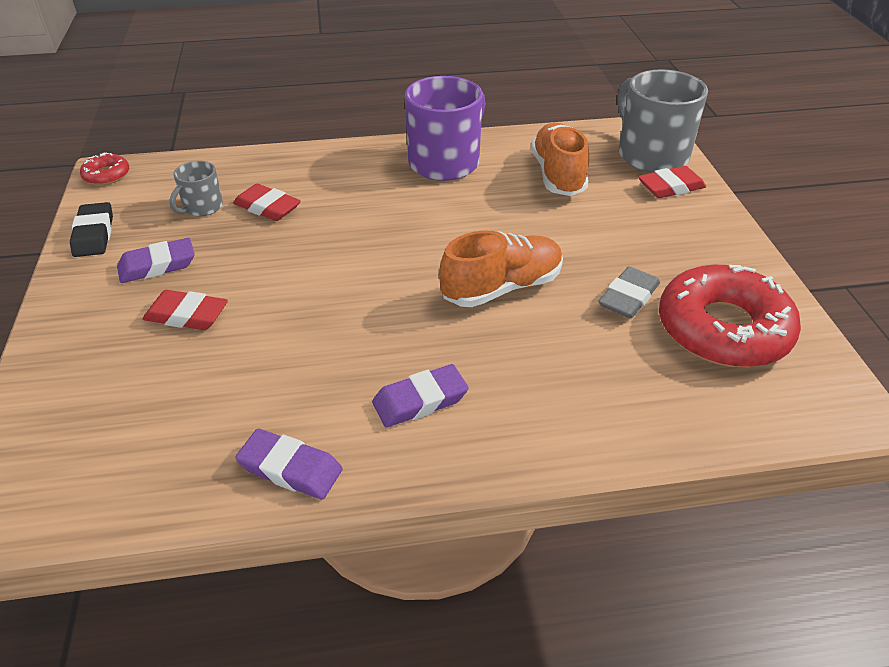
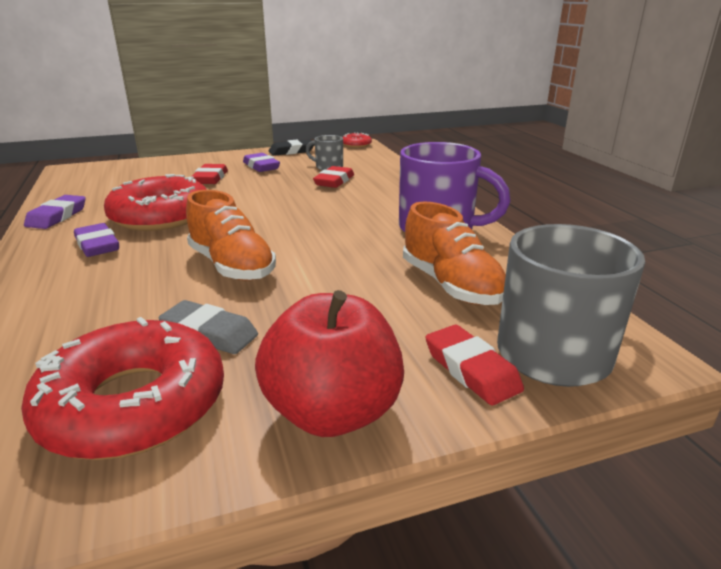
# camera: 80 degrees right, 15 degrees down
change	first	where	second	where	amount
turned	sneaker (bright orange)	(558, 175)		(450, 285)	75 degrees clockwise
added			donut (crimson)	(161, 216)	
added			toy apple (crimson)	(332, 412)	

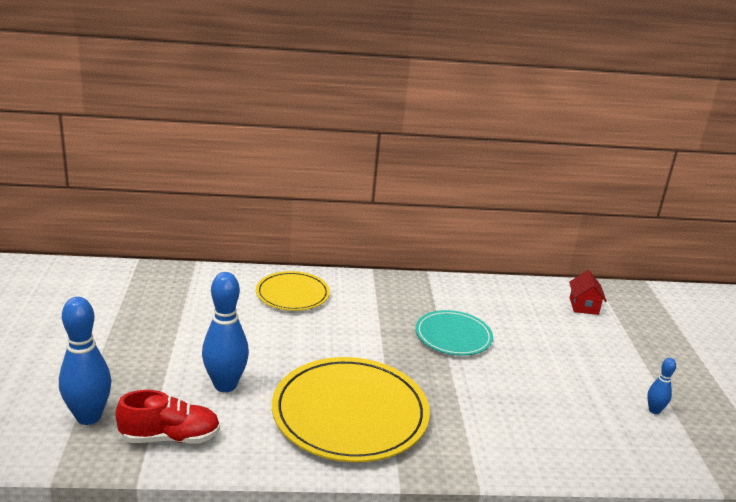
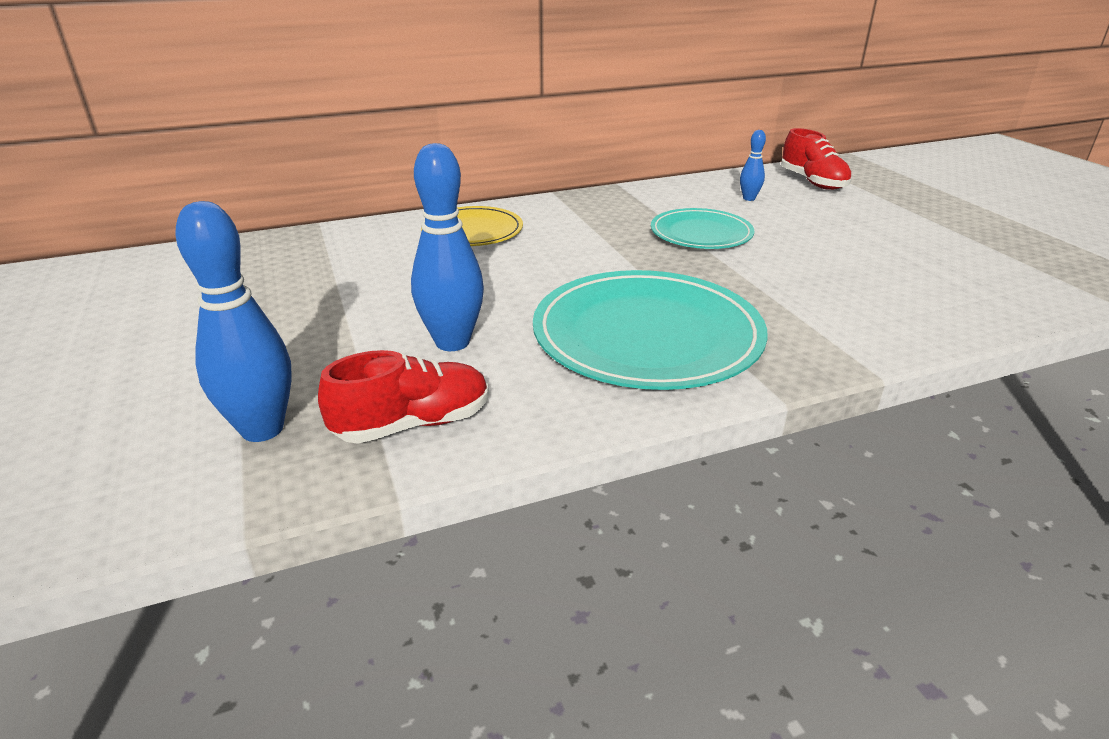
# camera: 15 degrees left, 5 degrees up
change	first	where	second	where	amount
replaced	toy house (crimson)	(583, 306)	sneaker (crimson)	(812, 182)	
recoloured	plate (yellow)	(350, 413)	plate (teal)	(647, 335)	
moved	bowling pin (blue)	(654, 410)		(749, 198)	

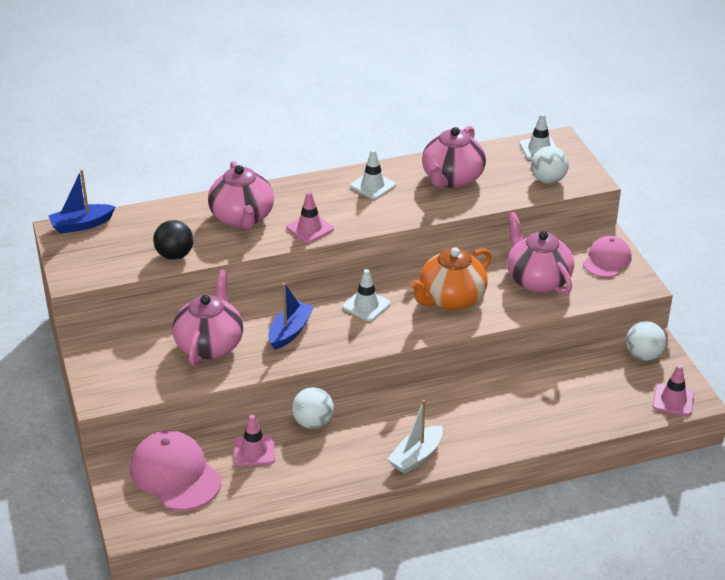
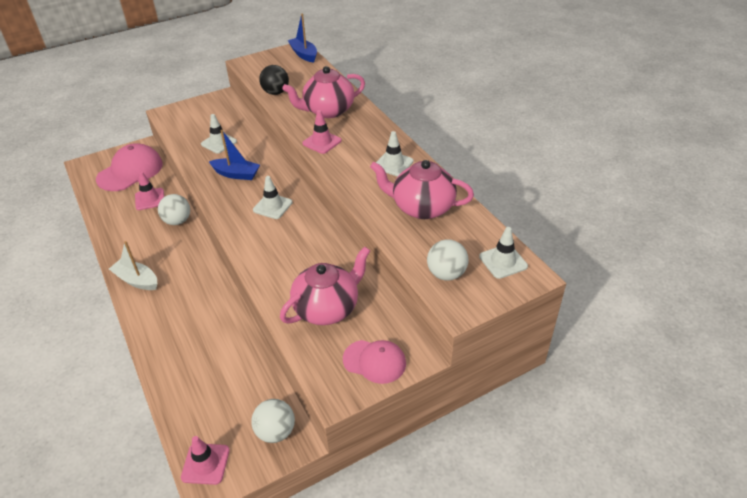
# camera: 80 degrees right, 5 degrees up
change	first	where	second	where	amount
removed	tea pot (bright orange)	(451, 299)			
replaced	tea pot (pink)	(210, 345)	traffic cone (snow-white)	(219, 143)	

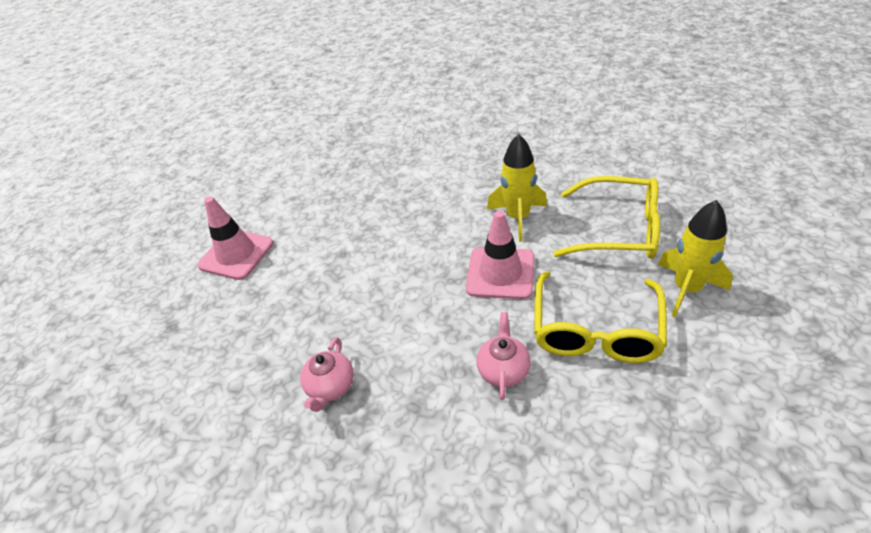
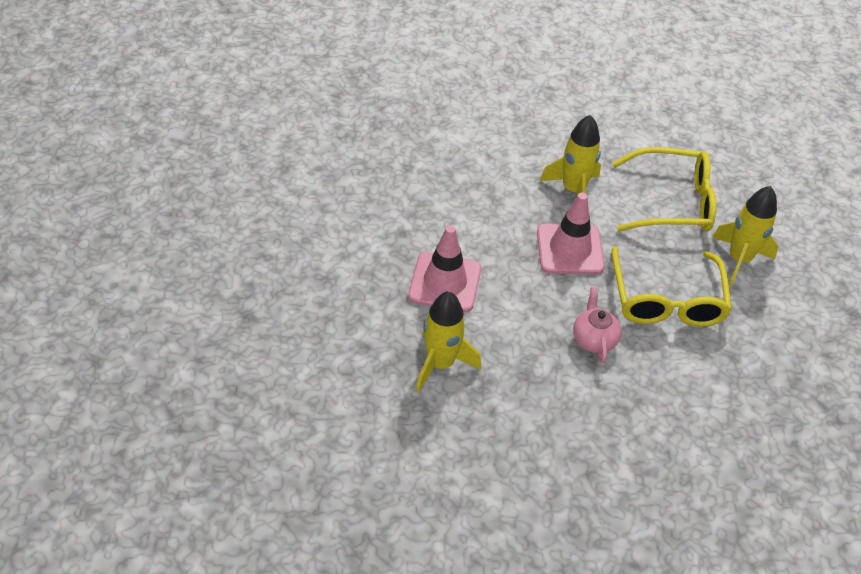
# camera: 20 degrees left, 5 degrees up
change	first	where	second	where	amount
moved	traffic cone (pink)	(236, 254)		(445, 282)	
replaced	tea pot (pink)	(331, 387)	spaceship (yellow)	(440, 363)	

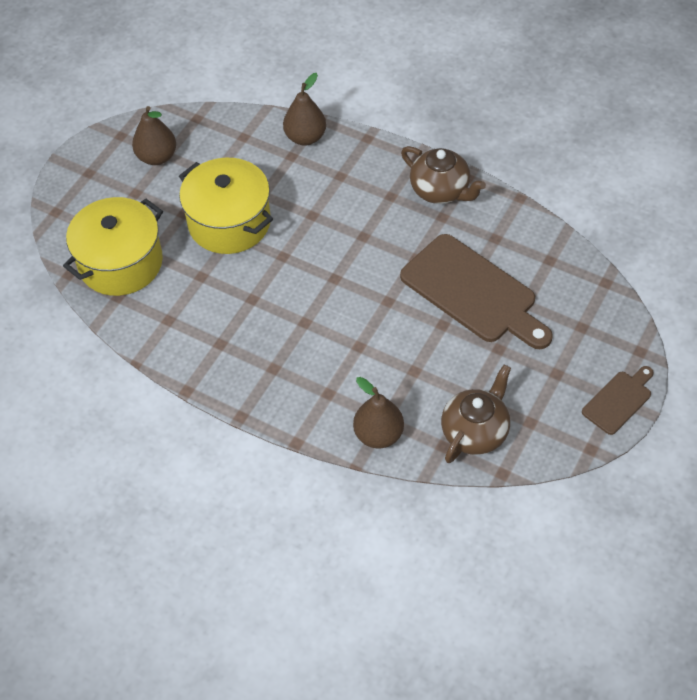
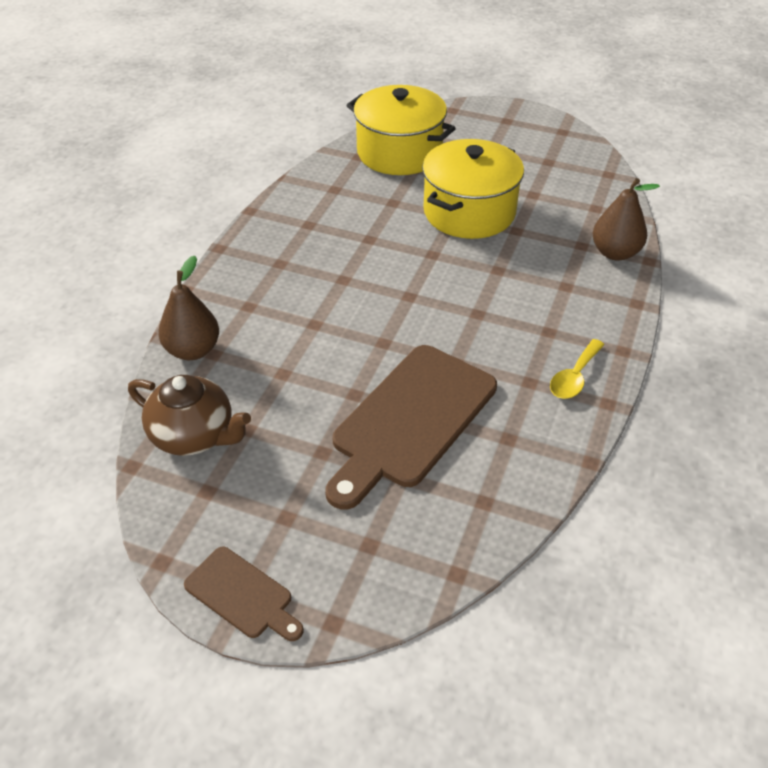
# camera: 80 degrees right, 10 degrees down
change	first	where	second	where	amount
removed	toy pear (brown)	(157, 157)			
replaced	tea pot (brown)	(441, 190)	teaspoon (yellow)	(574, 377)	

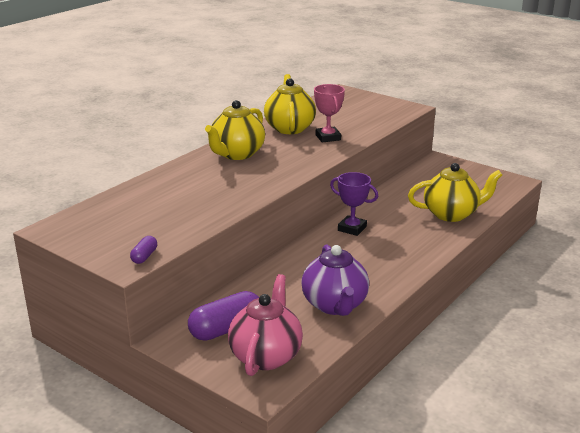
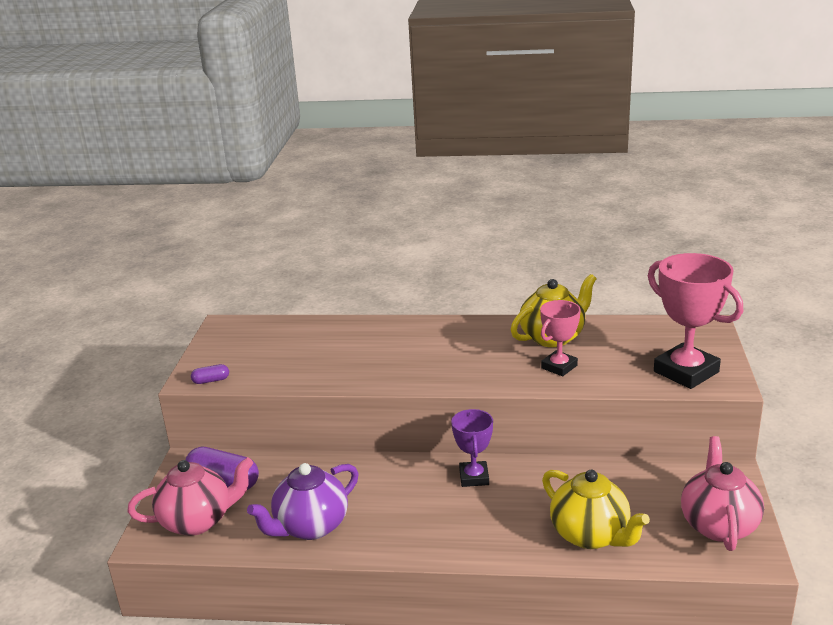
# camera: 60 degrees right, 0 degrees up
change	first	where	second	where	amount
removed	tea pot (yellow)	(236, 154)			
added			award cup (pink)	(686, 372)	
added			tea pot (pink)	(718, 525)	

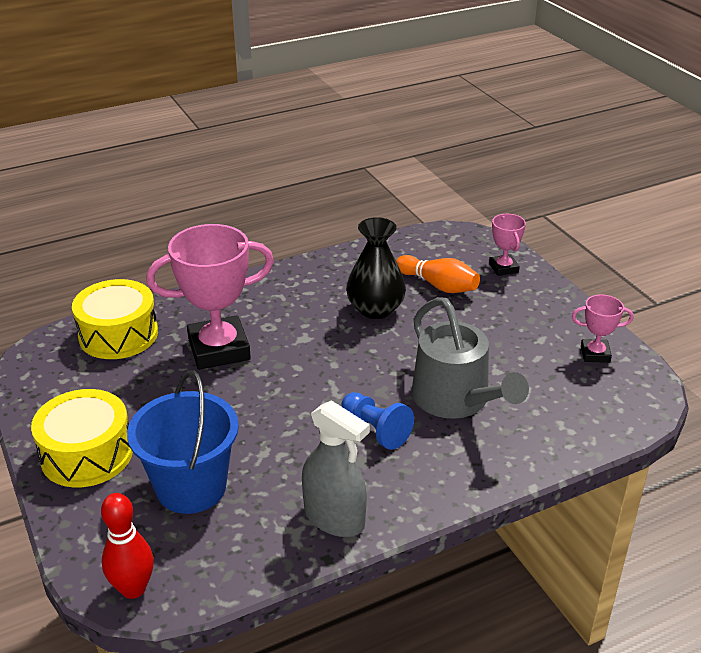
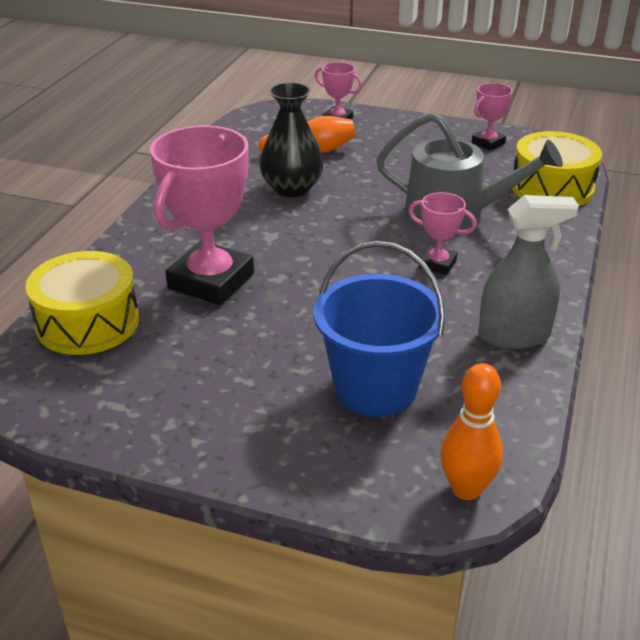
# camera: 45 degrees left, 0 degrees up
change	first	where	second	where	amount
moved	drum (yellow)	(87, 454)		(552, 188)	
replaced	game pawn (blue)	(375, 430)	award cup (pink)	(437, 264)	
recoloured	bowling pin (crimson)	(133, 588)	bowling pin (bright orange)	(466, 489)	

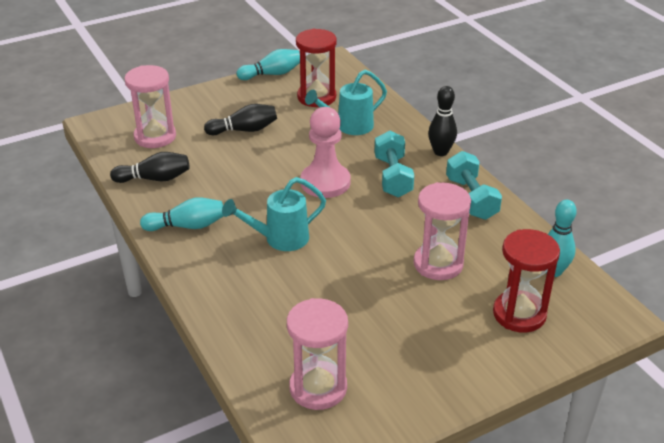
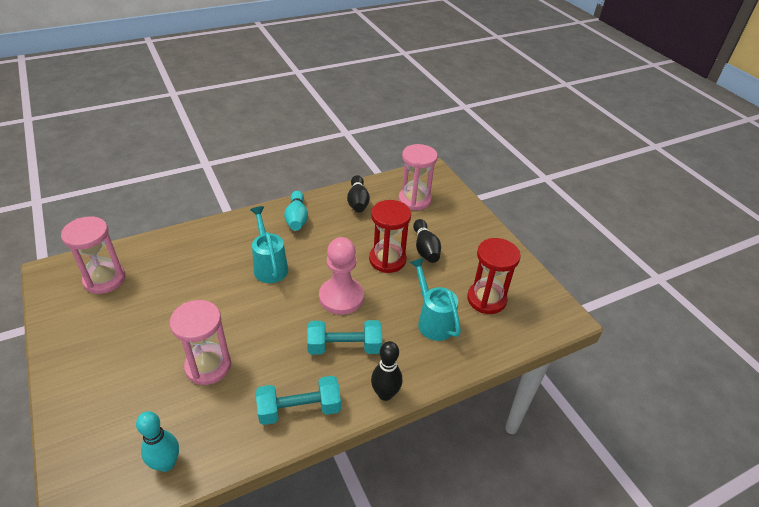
# camera: 90 degrees right, 5 degrees up
change	first	where	second	where	amount
removed	bowling pin (teal)	(272, 74)			
moved	sandglass (crimson)	(519, 314)		(387, 260)	

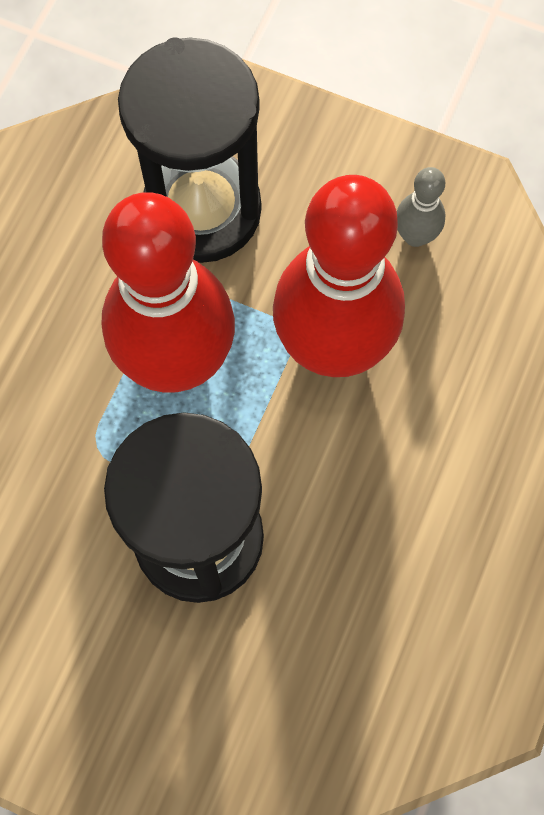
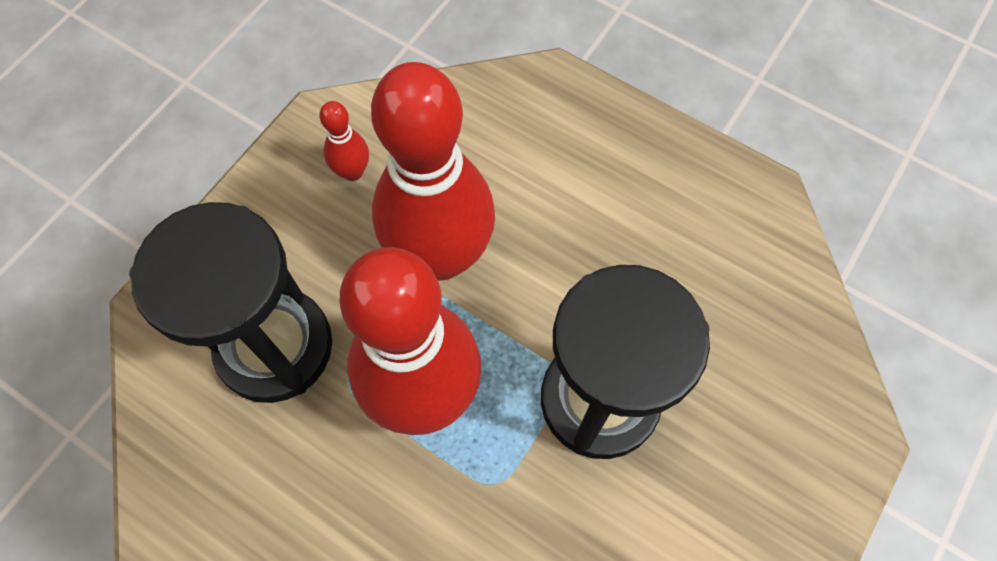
# camera: 80 degrees left, 5 degrees down
change	first	where	second	where	amount
recoloured	bowling pin (grey)	(415, 236)	bowling pin (crimson)	(352, 172)	

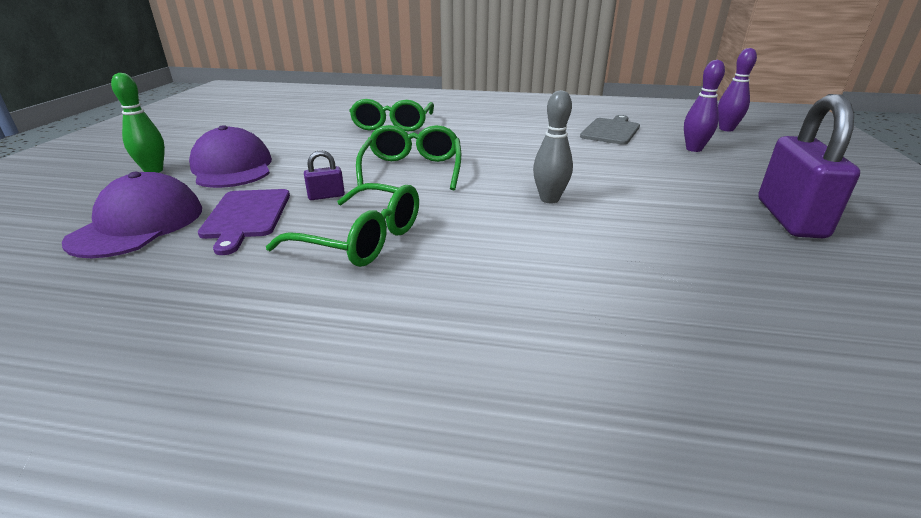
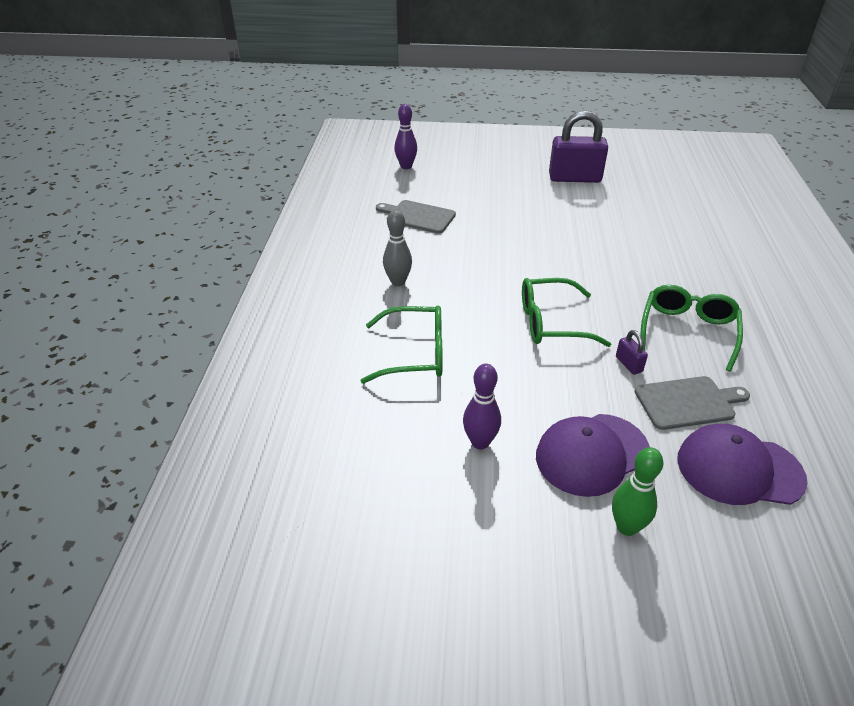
# camera: 95 degrees left, 10 degrees up
change	first	where	second	where	amount
moved	bowling pin (royal purple)	(694, 149)		(480, 442)	
moved	bowling pin (grey)	(549, 199)		(398, 282)	
recoloured	cutting board (royal purple)	(246, 216)	cutting board (grey)	(687, 402)	

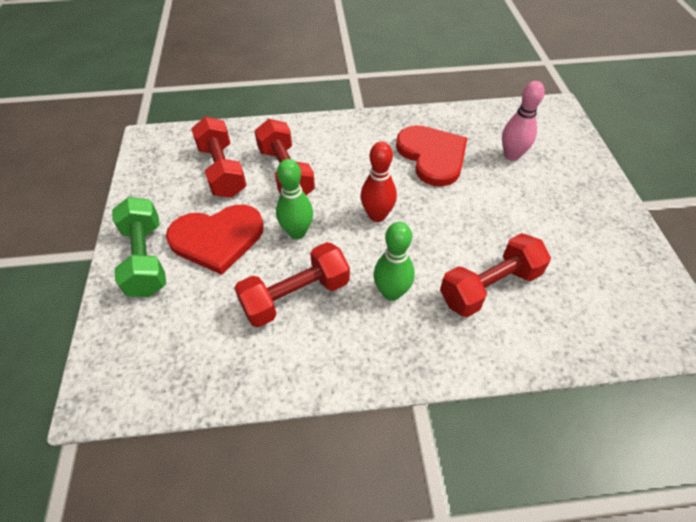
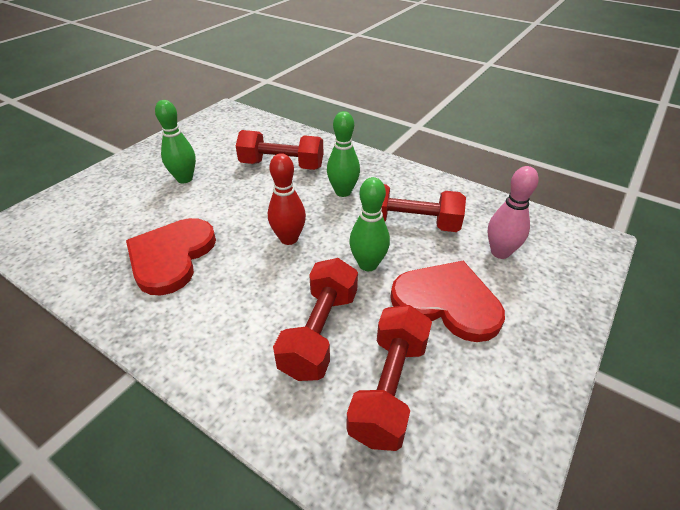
# camera: 140 degrees left, 10 degrees down
change	first	where	second	where	amount
moved	bowling pin (pink)	(511, 155)		(500, 252)	
removed	free weight (leaf-green)	(146, 259)			
added			bowling pin (leaf-green)	(184, 179)	

